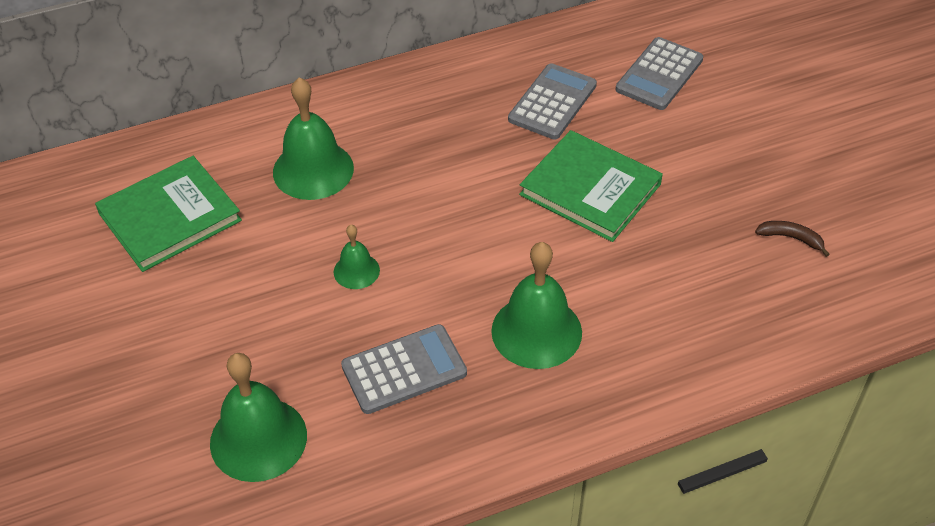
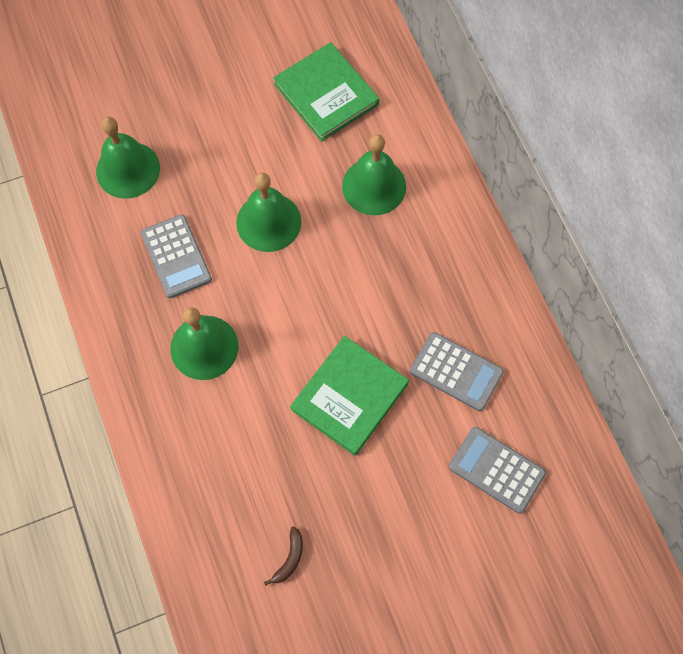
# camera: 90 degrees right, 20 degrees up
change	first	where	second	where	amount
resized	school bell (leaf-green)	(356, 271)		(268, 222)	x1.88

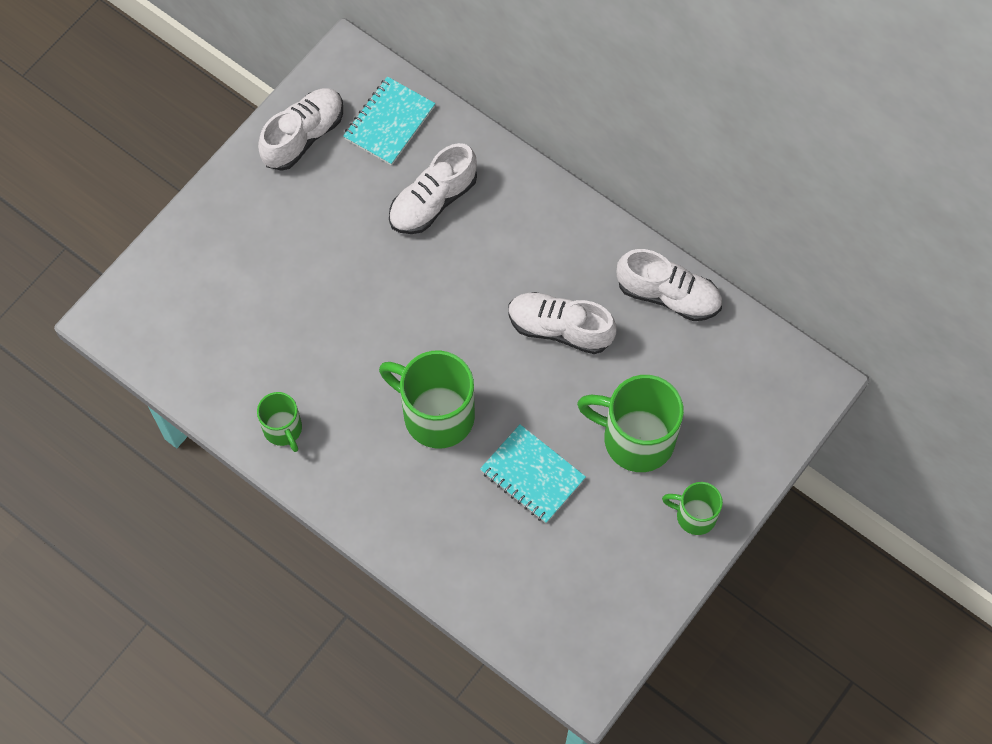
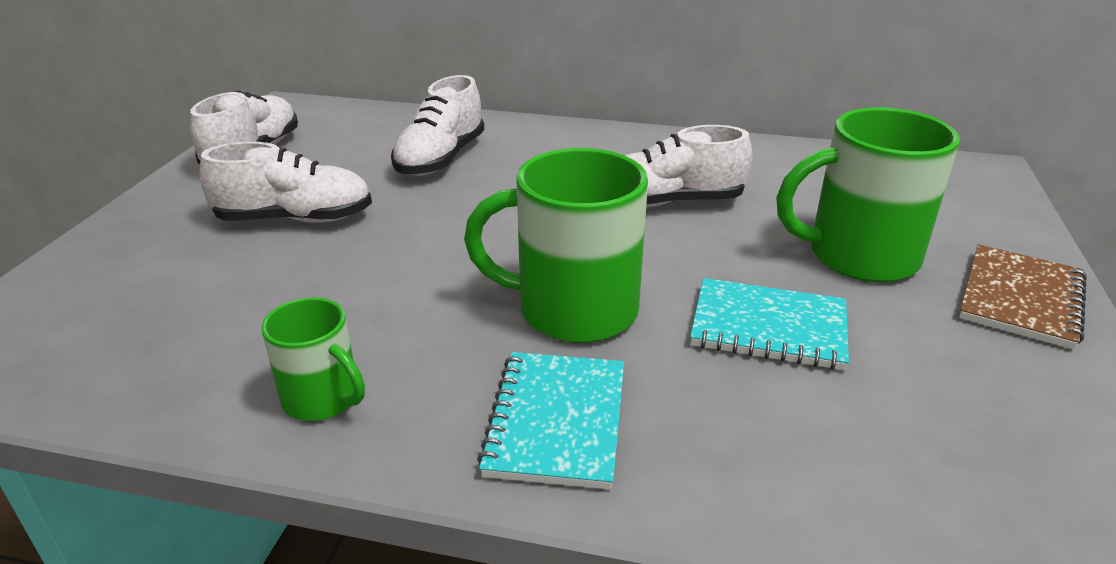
# camera: 25 degrees left, 35 degrees down
change	first	where	second	where	amount
moved	exercise book (teal)	(389, 123)		(557, 421)	
moved	sneaker (snow-white)	(668, 295)		(295, 219)	
replaced	mug (leaf-green)	(694, 515)	exercise book (brown)	(1020, 299)	

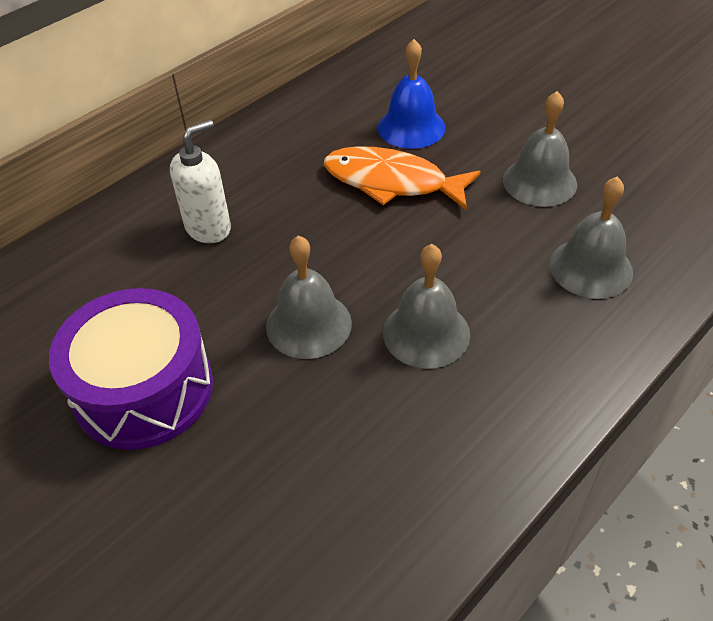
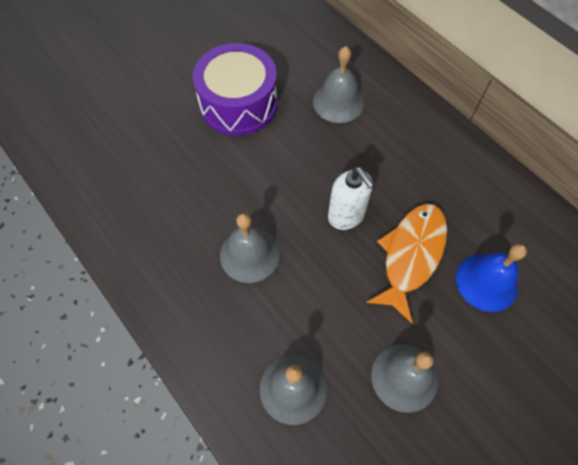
# camera: 95 degrees right, 15 degrees up
change	first	where	second	where	amount
moved	pump bottle (snow-white)	(208, 228)		(346, 215)	
moved	school bell (grey)	(308, 324)		(338, 102)	

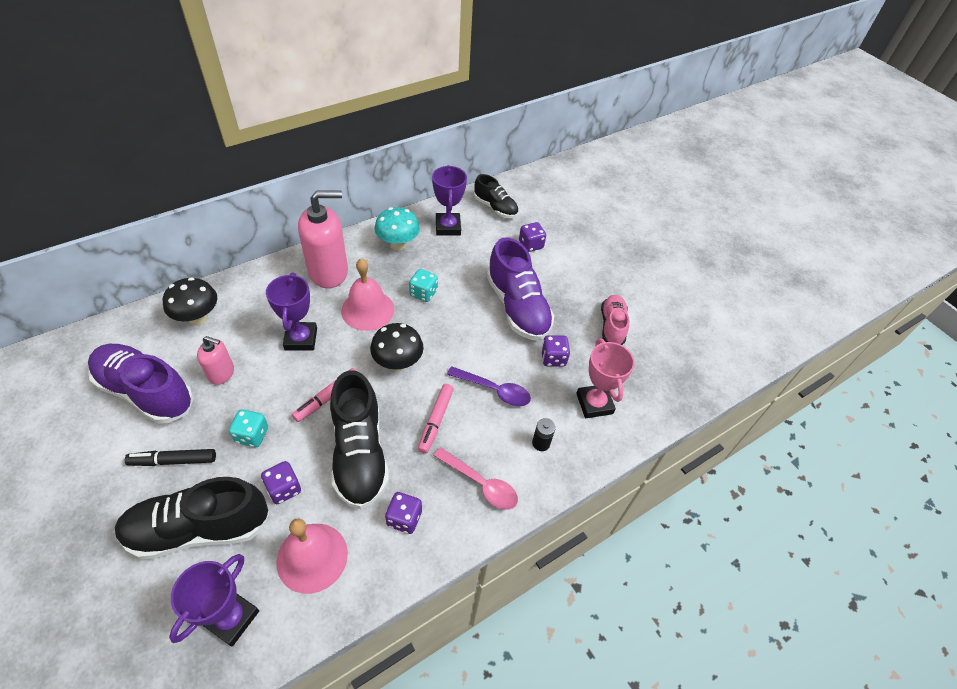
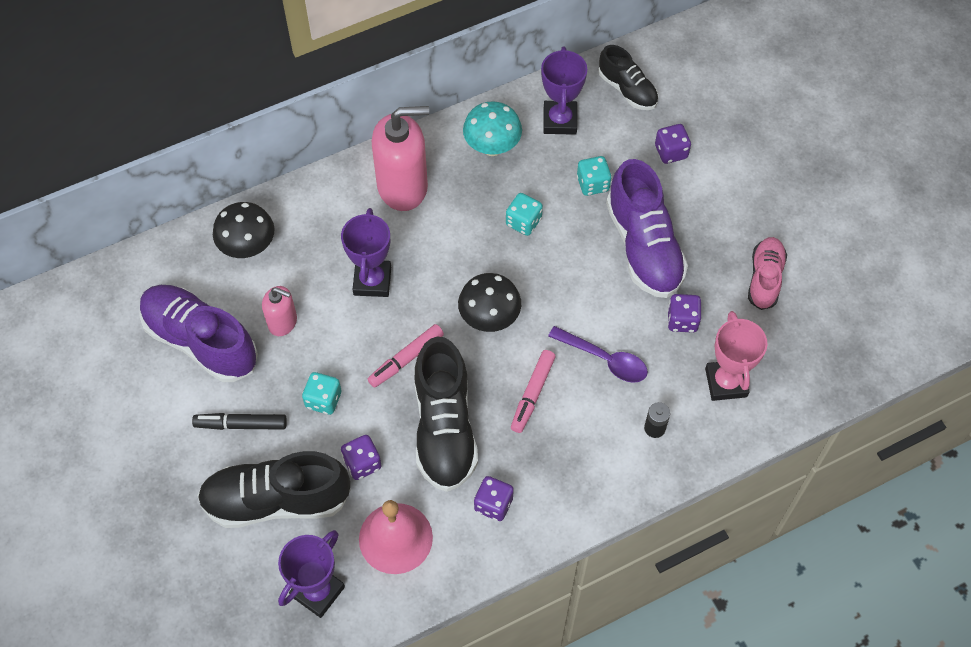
# camera: 10 degrees right, 10 degrees up
change	first	where	second	where	amount
removed	school bell (pink)	(367, 310)			
removed	teaspoon (pink)	(480, 483)			
added			die (teal)	(593, 184)	

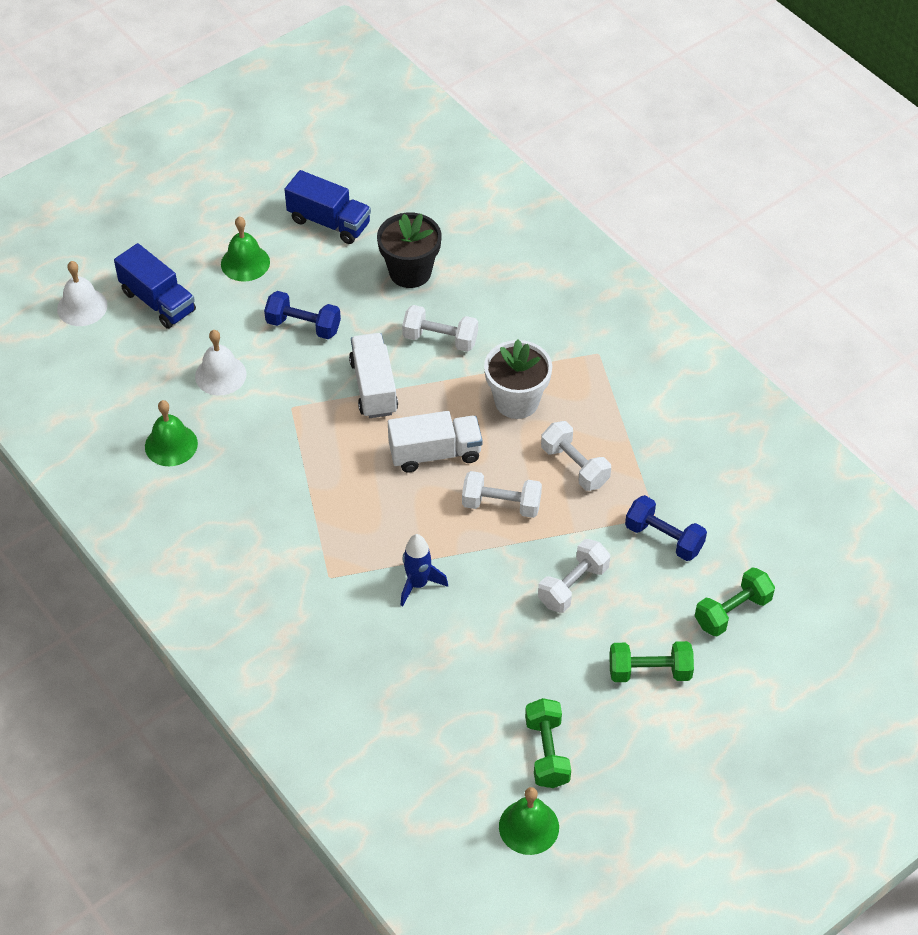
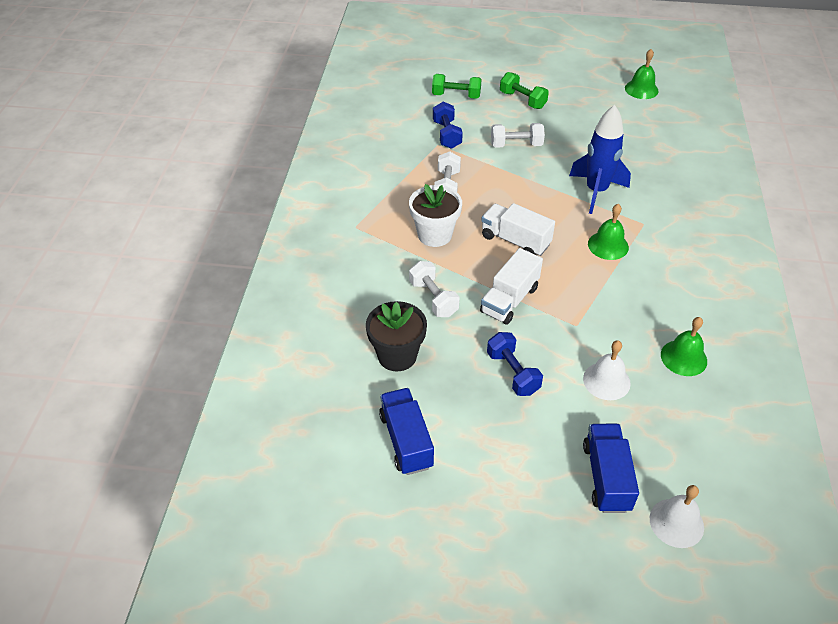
# camera: 135 degrees left, 5 degrees down
change	first	where	second	where	amount
moved	school bell (leaf-green)	(245, 263)		(608, 245)	
removed	free weight (snow-white)	(501, 505)			
resized	spaceship (blue)	(418, 584)		(596, 191)	x1.69
removed	free weight (leaf-green)	(547, 752)			

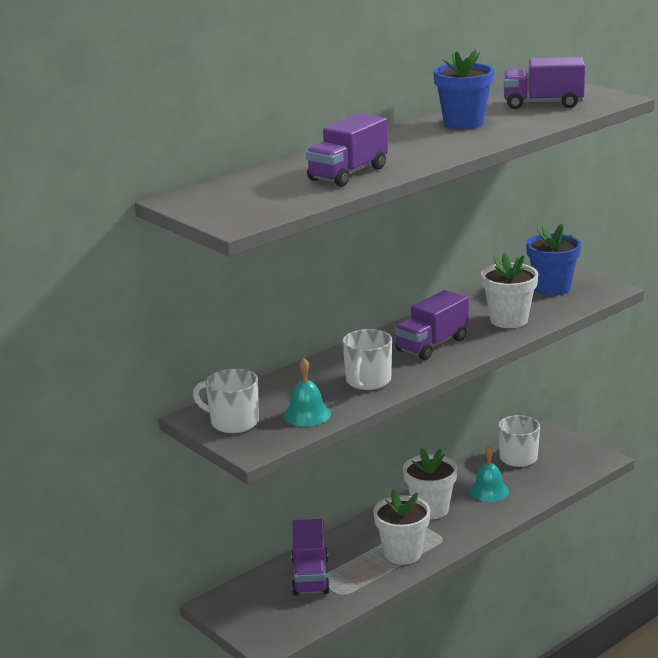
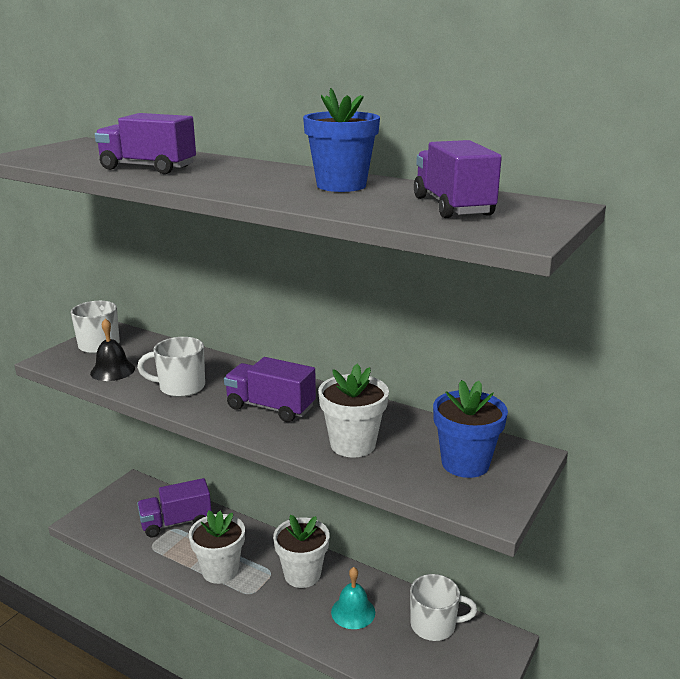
# camera: 70 degrees right, 0 degrees up
change	first	where	second	where	amount
recoloured	school bell (teal)	(307, 414)	school bell (jet-black)	(112, 370)	

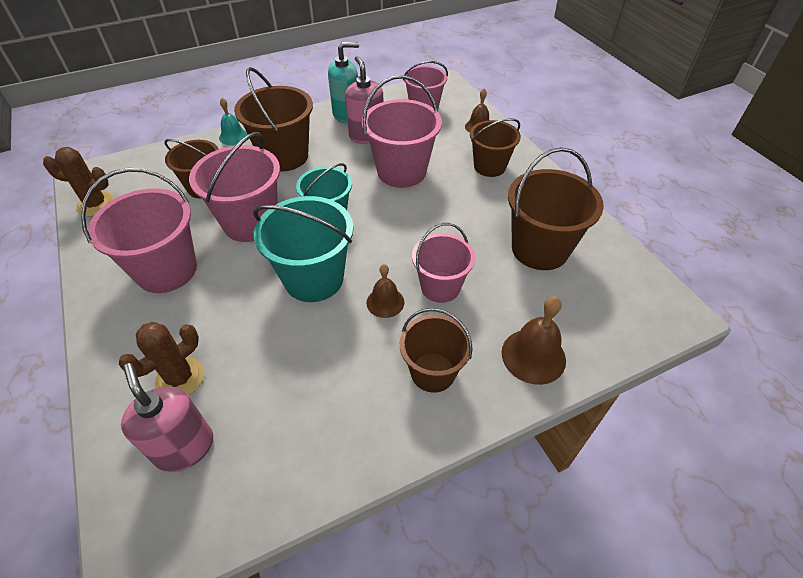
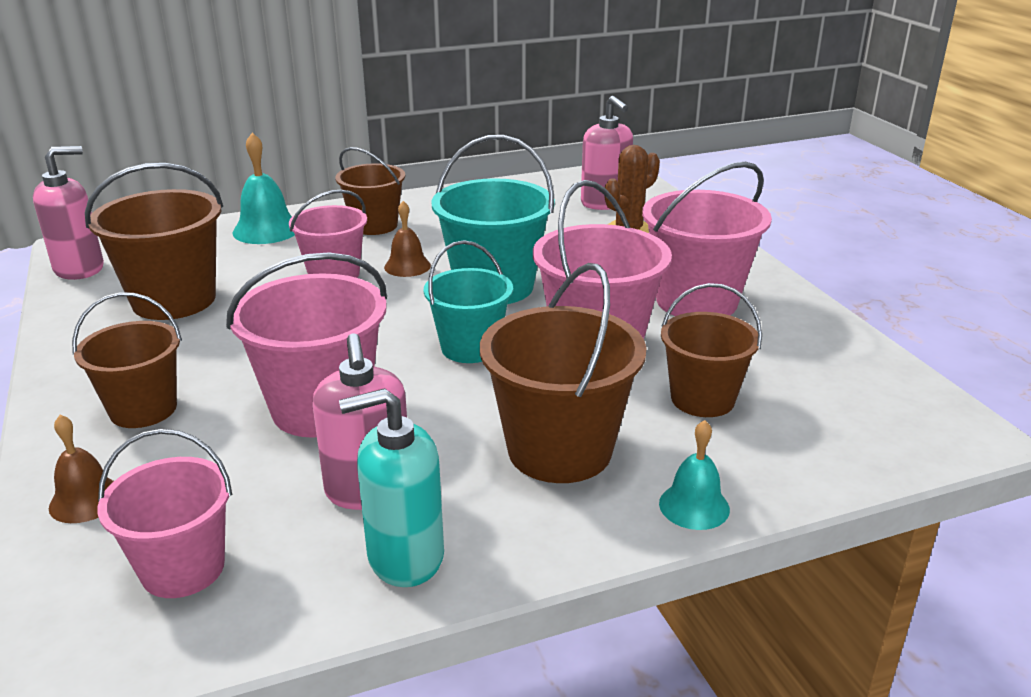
# camera: 175 degrees left, 20 degrees down
change	first	where	second	where	amount
removed	prickly plant (brown)	(96, 204)			
recoloured	school bell (brown)	(533, 356)	school bell (teal)	(266, 230)	
added			pump bottle (pink)	(79, 269)	

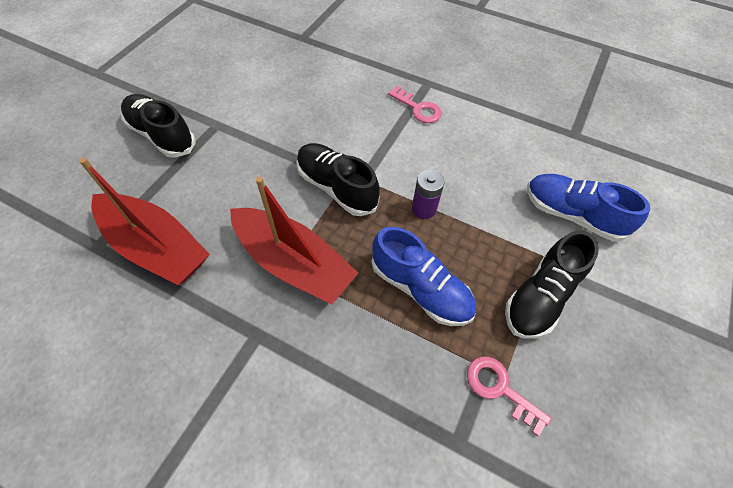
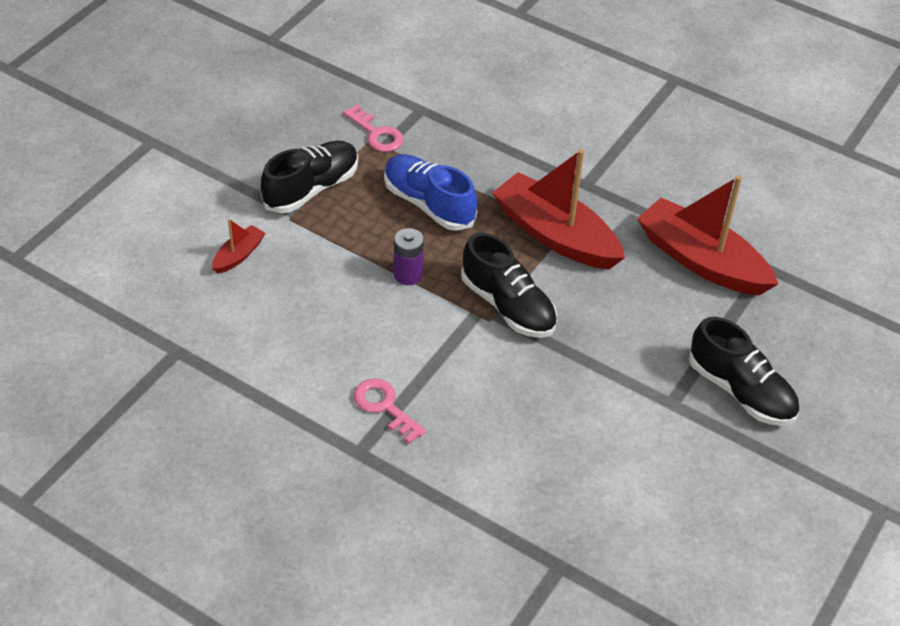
# camera: 175 degrees left, 10 degrees down
change	first	where	second	where	amount
replaced	sneaker (blue)	(572, 215)	toy boat (crimson)	(238, 255)	

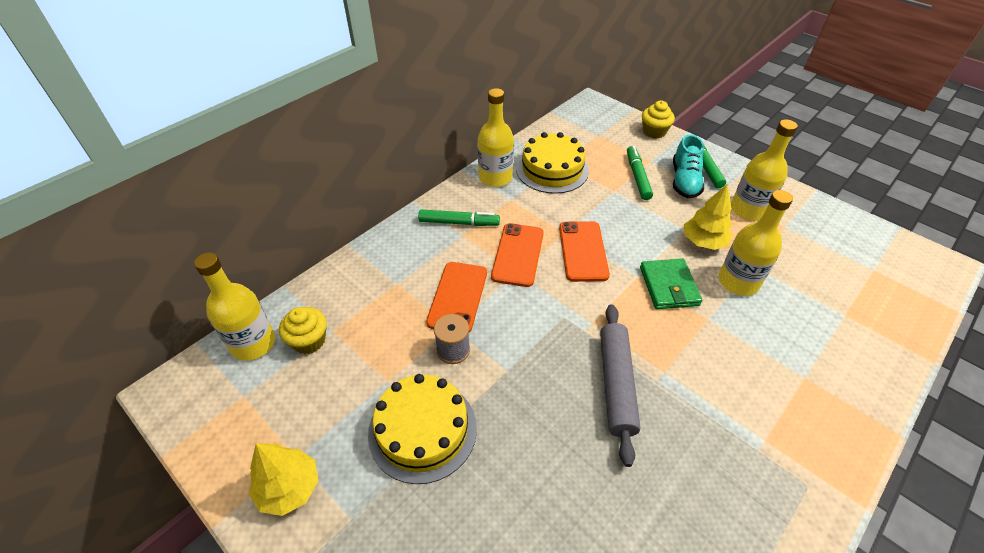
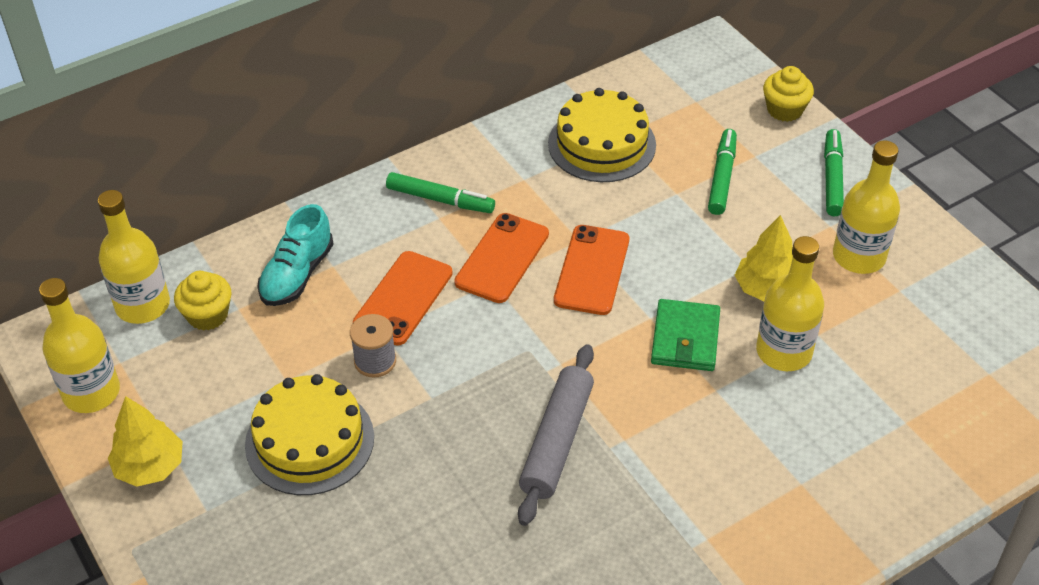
# camera: 15 degrees right, 0 degrees up
change	first	where	second	where	amount
moved	bottle (yellow)	(495, 177)		(91, 392)	
moved	sneaker (teal)	(684, 181)		(297, 275)	

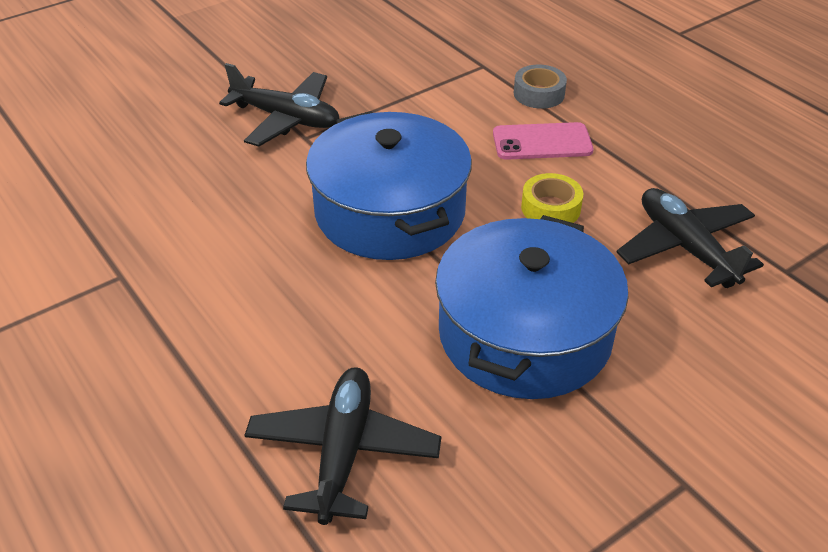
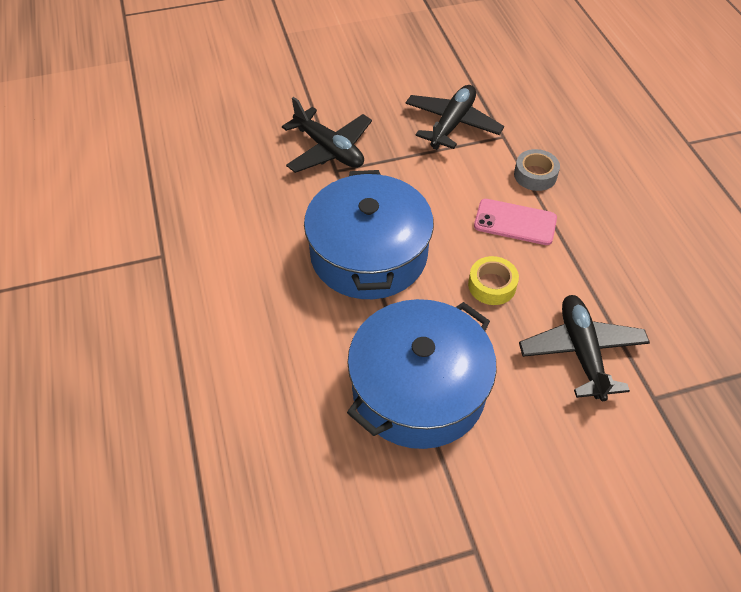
# camera: 20 degrees right, 10 degrees up
change	first	where	second	where	amount
moved	toy plane (jet-black)	(343, 452)		(452, 124)	

